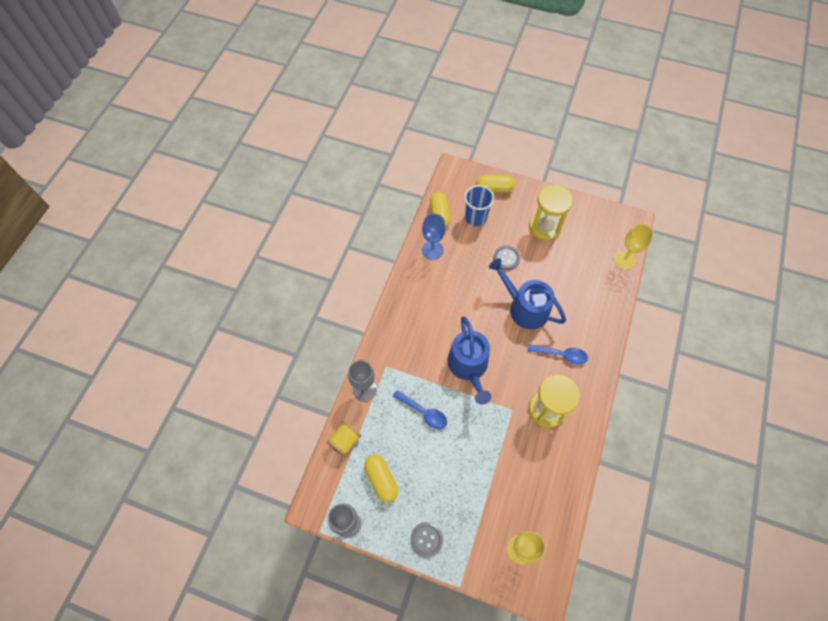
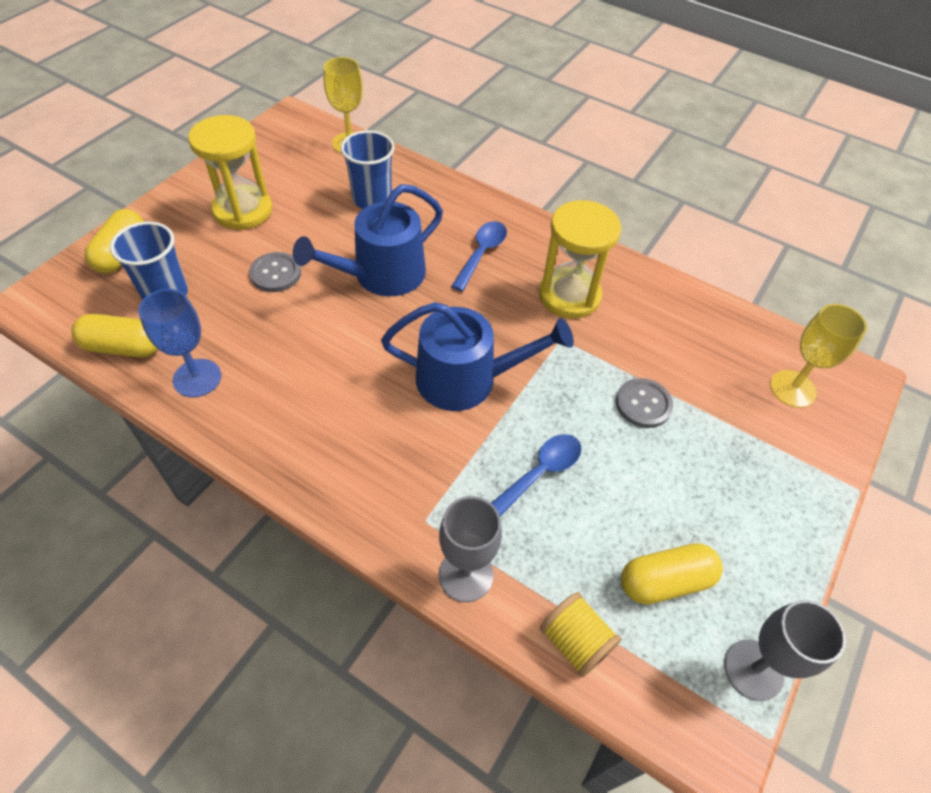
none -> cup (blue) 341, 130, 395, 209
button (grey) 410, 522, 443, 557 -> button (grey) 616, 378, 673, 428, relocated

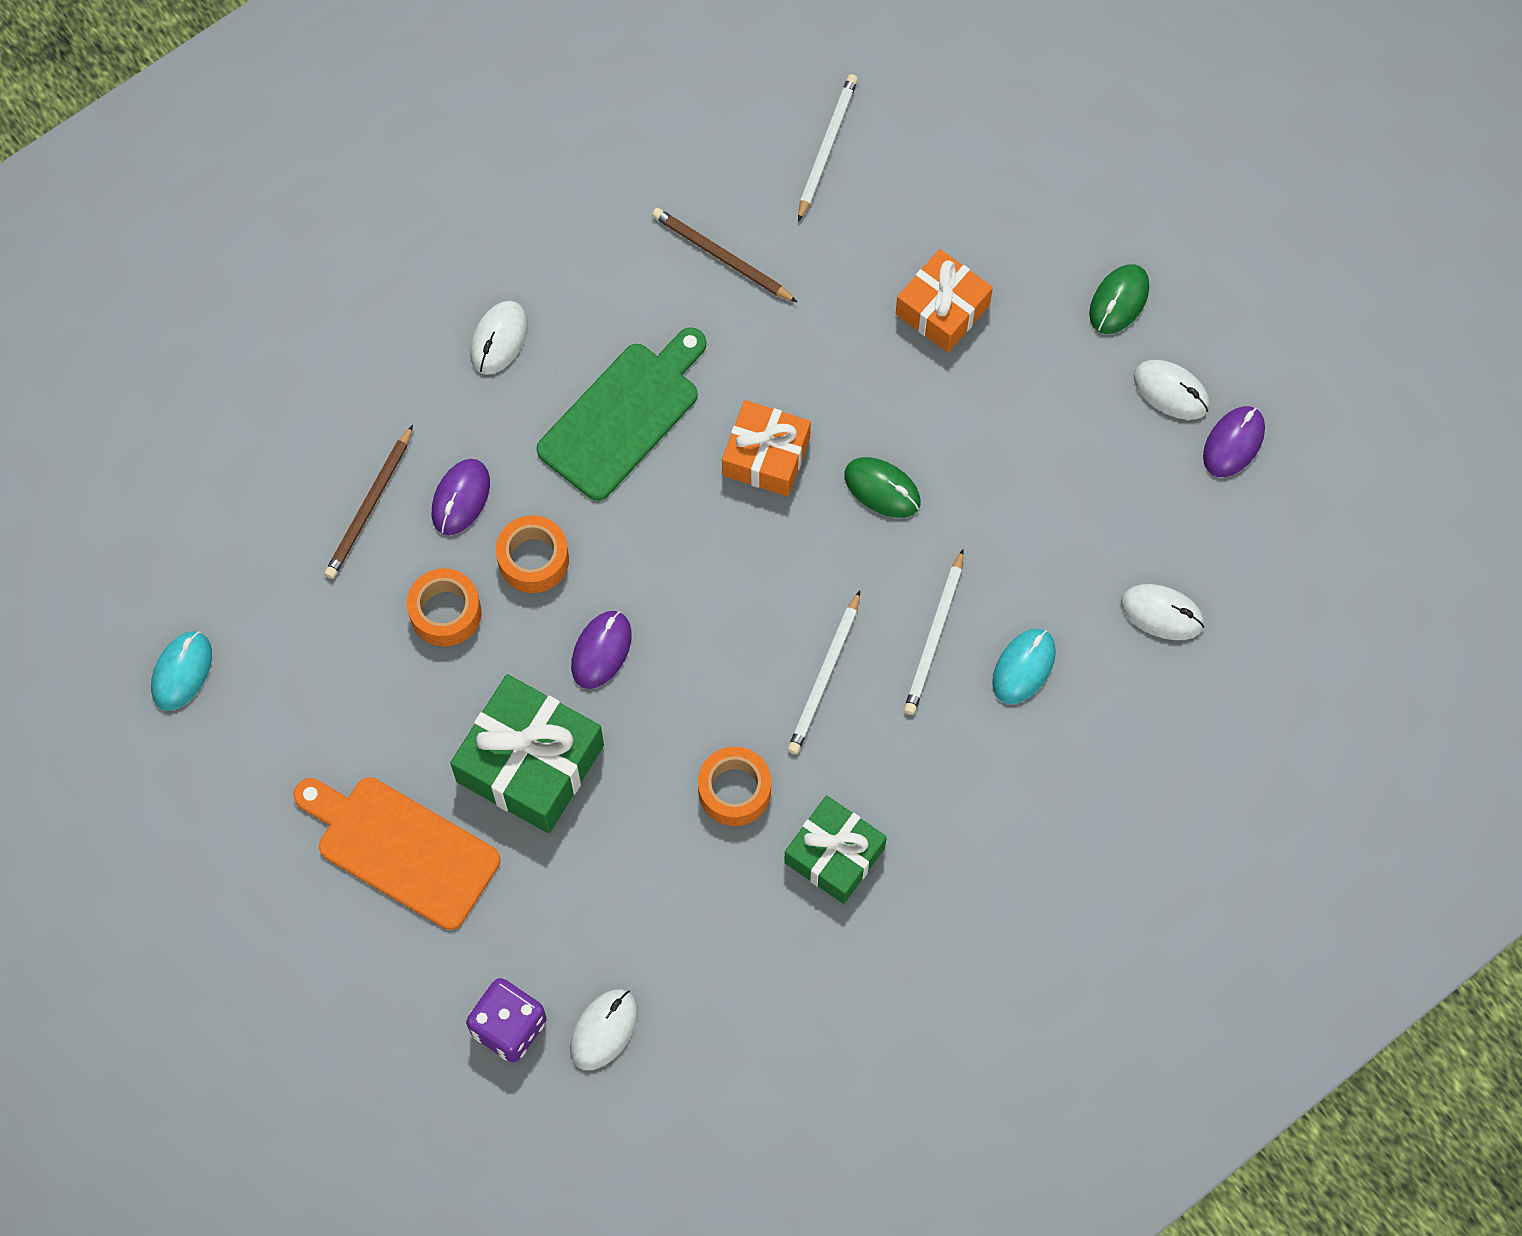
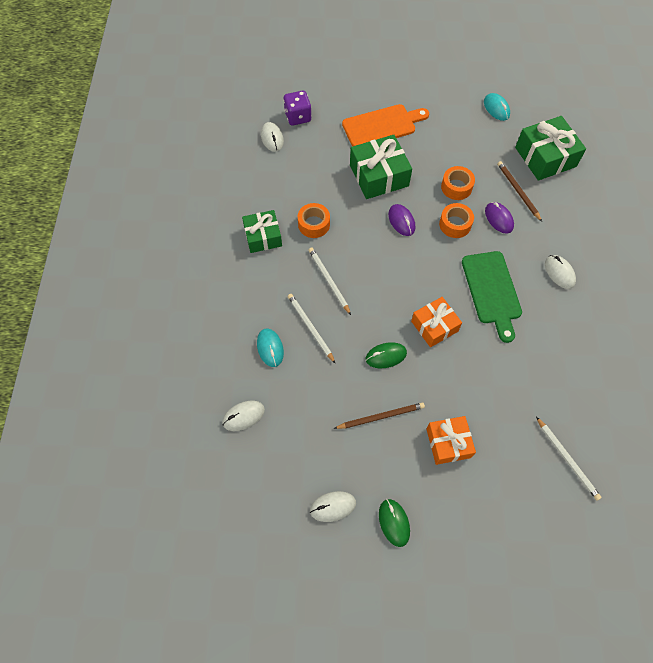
mouse (purple) 1203, 406, 1265, 477 -> none
none -> gift (green) 515, 116, 586, 181
pencil (brown) 652, 208, 797, 302 -> pencil (brown) 333, 402, 425, 429, relocated

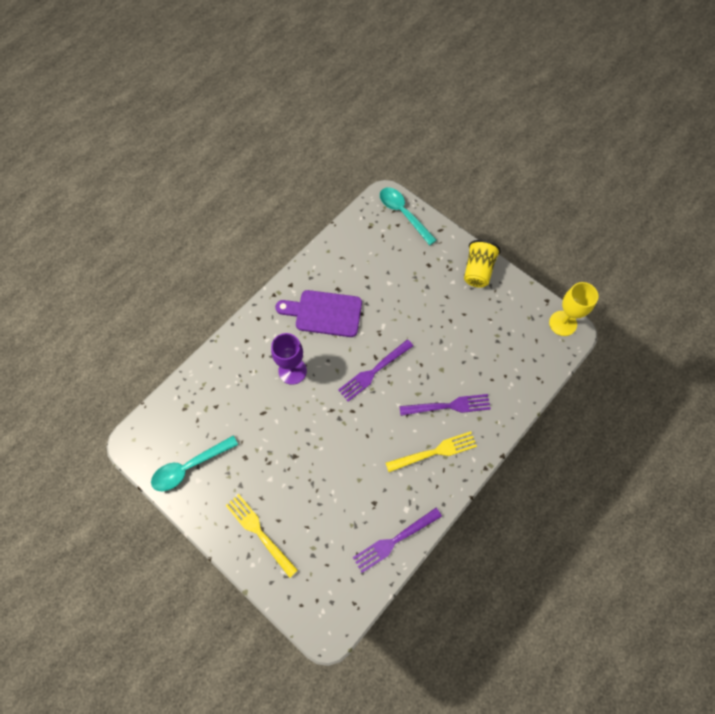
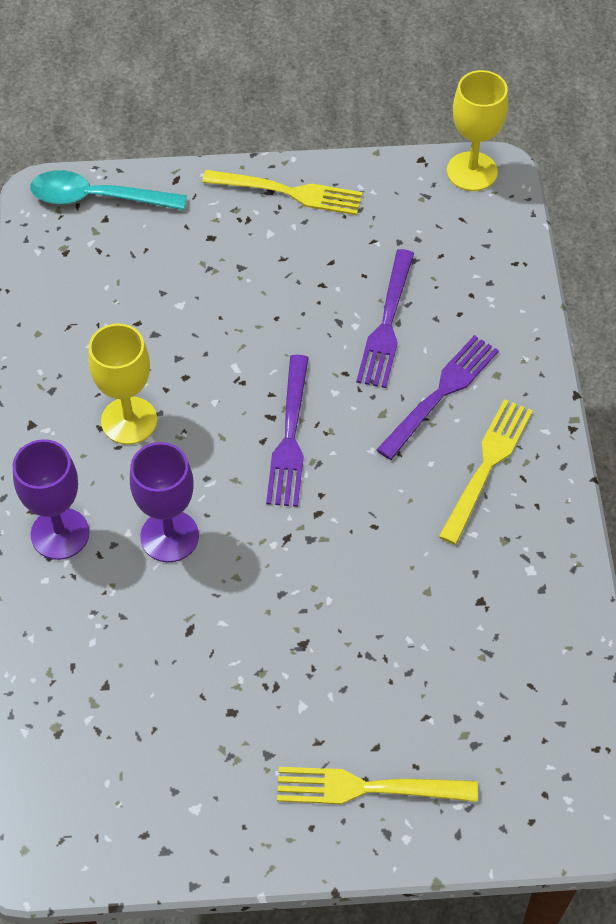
spoon (turquoise) 151, 436, 238, 491 -> none
none -> goblet (purple) 13, 439, 89, 560
fork (purple) 353, 508, 442, 573 -> fork (purple) 356, 249, 414, 388, relocated
cutting board (purple) 275, 290, 362, 337 -> goblet (yellow) 88, 323, 157, 445
cup (yellow) 464, 240, 501, 288 -> fork (yellow) 202, 170, 362, 215

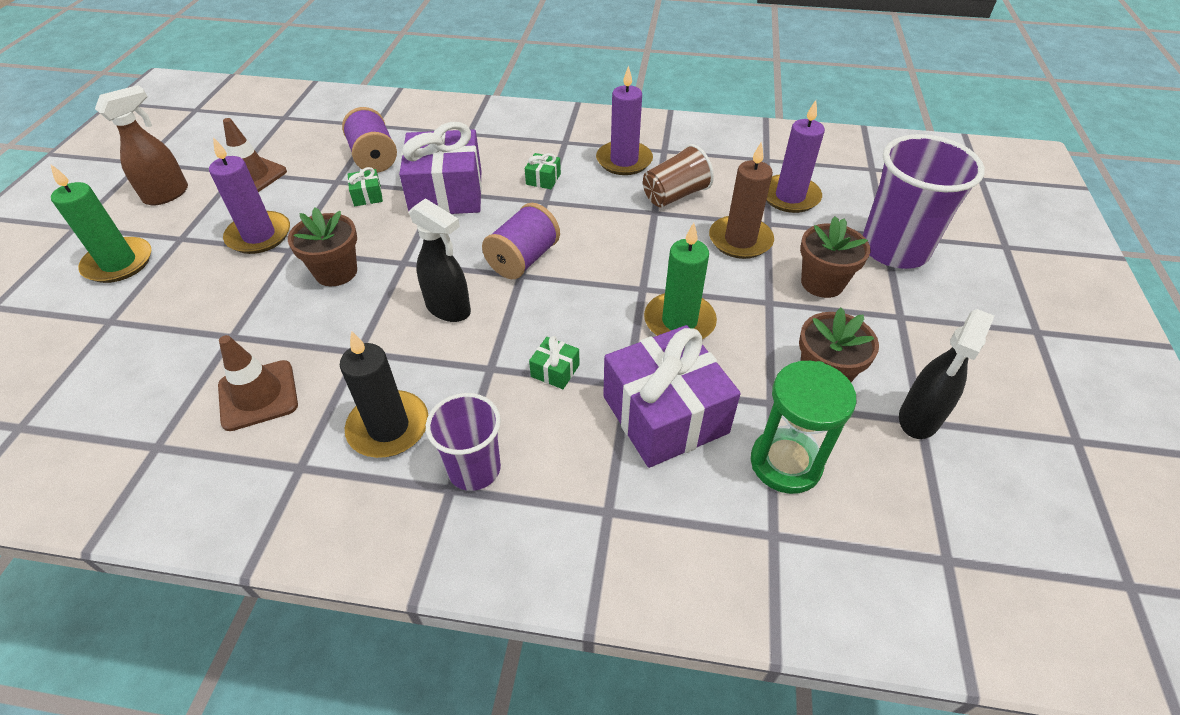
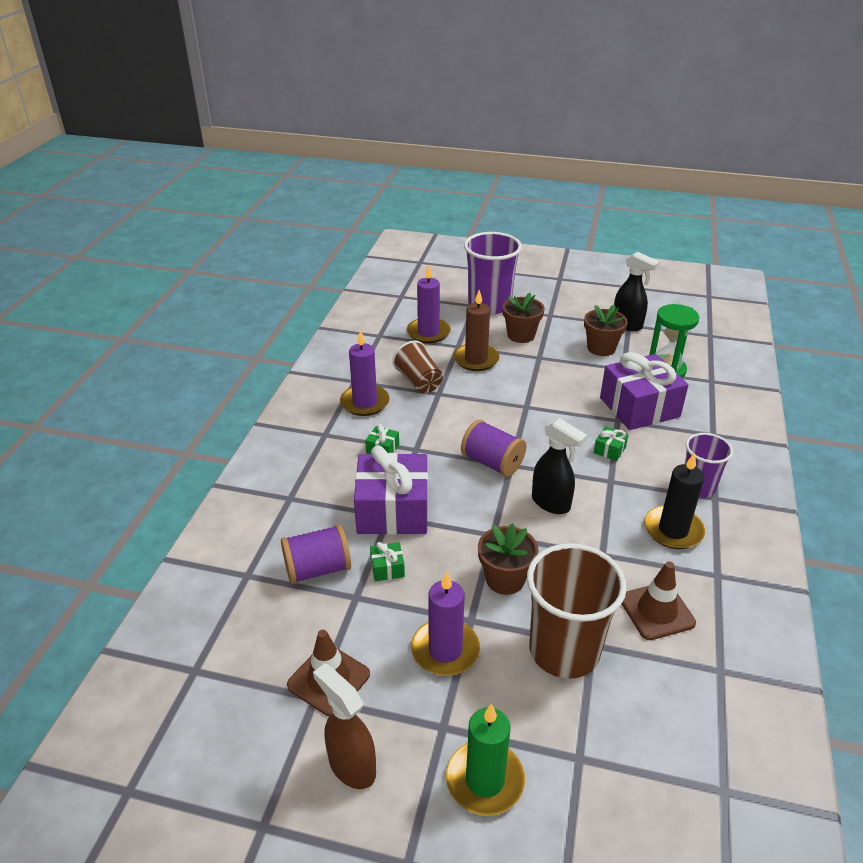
candle (green) 644, 223, 717, 339 -> none
none -> cup (brown) 527, 543, 627, 679
spray bottle (black) 409, 198, 471, 322 -> spray bottle (black) 532, 418, 587, 514, 90 degrees clockwise

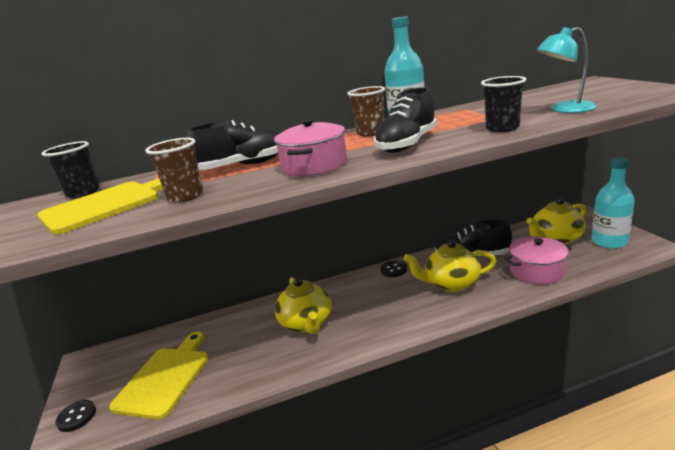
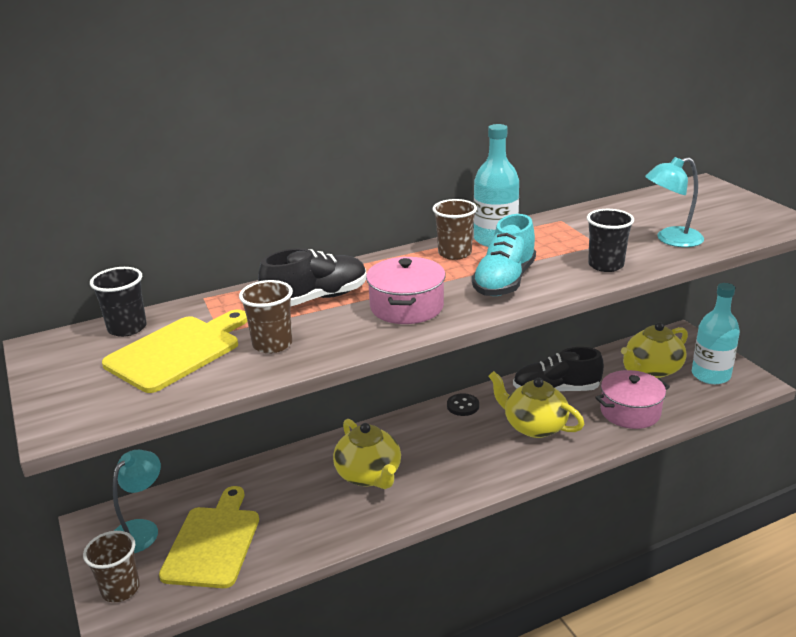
none -> lamp (turquoise) 113, 450, 161, 553
button (black) 56, 400, 96, 432 -> cup (brown) 83, 531, 140, 602
shoe (black) 374, 87, 437, 153 -> shoe (turquoise) 472, 214, 536, 296
teapot (yellow) 404, 240, 496, 292 -> teapot (yellow) 489, 371, 584, 438, 45 degrees clockwise

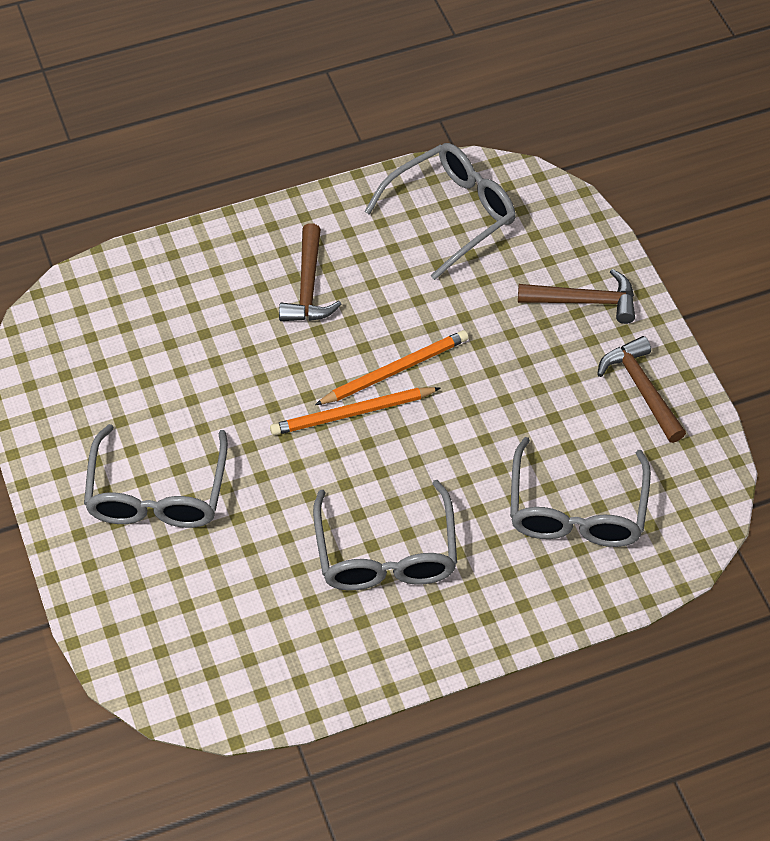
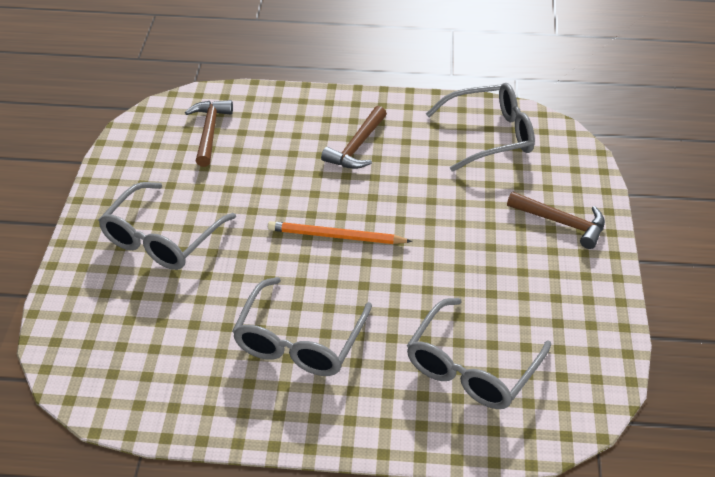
pencil (orange) 315, 330, 468, 405 -> none
hammer (brown) 597, 336, 686, 443 -> hammer (brown) 185, 100, 233, 167, relocated

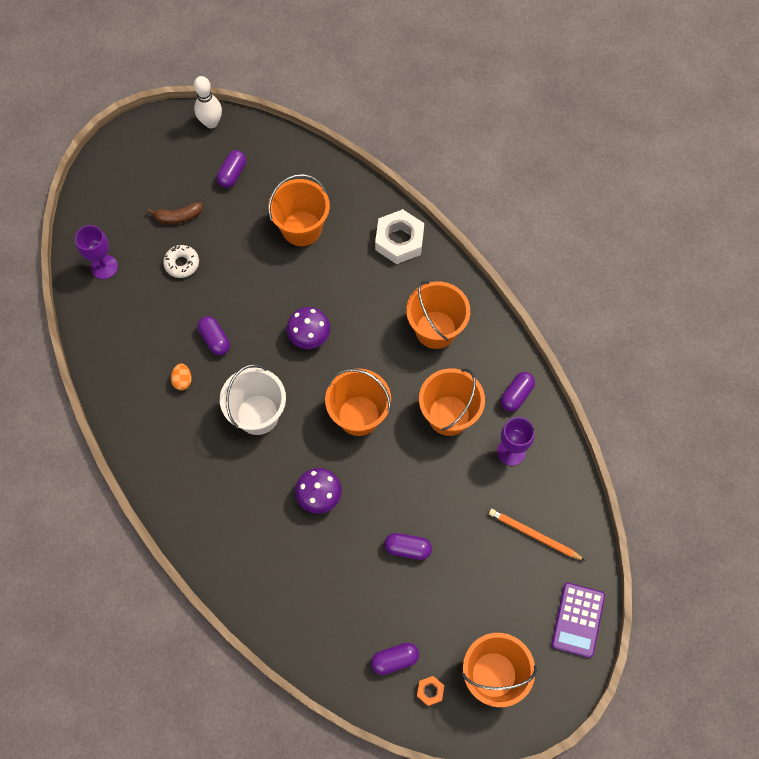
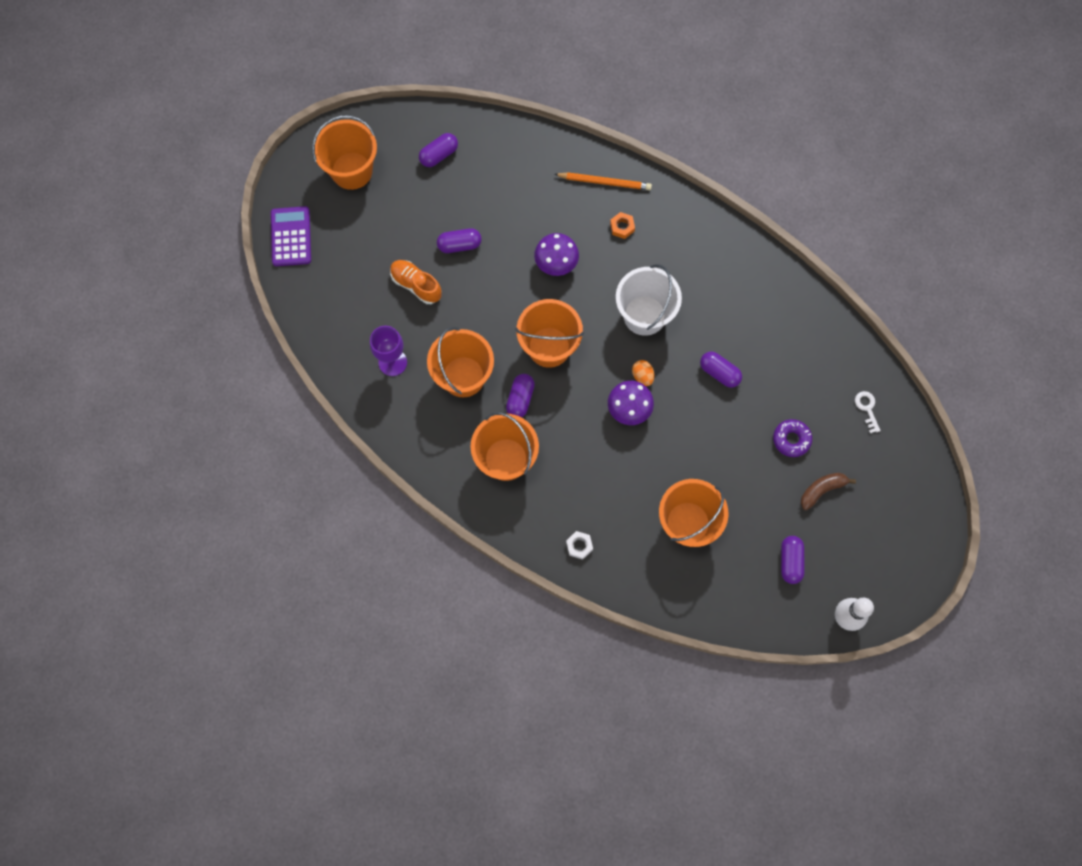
none -> shoe (orange) 390, 260, 442, 304
egg (orange) 171, 363, 192, 390 -> egg (orange) 632, 360, 655, 386, relocated
nut (orange) 417, 676, 444, 706 -> nut (orange) 610, 212, 635, 239, relocated
pencil (orange) 489, 509, 586, 561 -> pencil (orange) 554, 172, 652, 190, relocated
capsule (purple) 501, 372, 535, 412 -> capsule (purple) 506, 374, 535, 417, relocated
goblet (purple) 75, 225, 118, 279 -> key (white) 855, 391, 880, 433
donut (white) 163, 245, 199, 278 -> donut (purple) 773, 419, 812, 457
nut (white) 375, 209, 424, 264 -> nut (white) 566, 531, 593, 560, x0.47

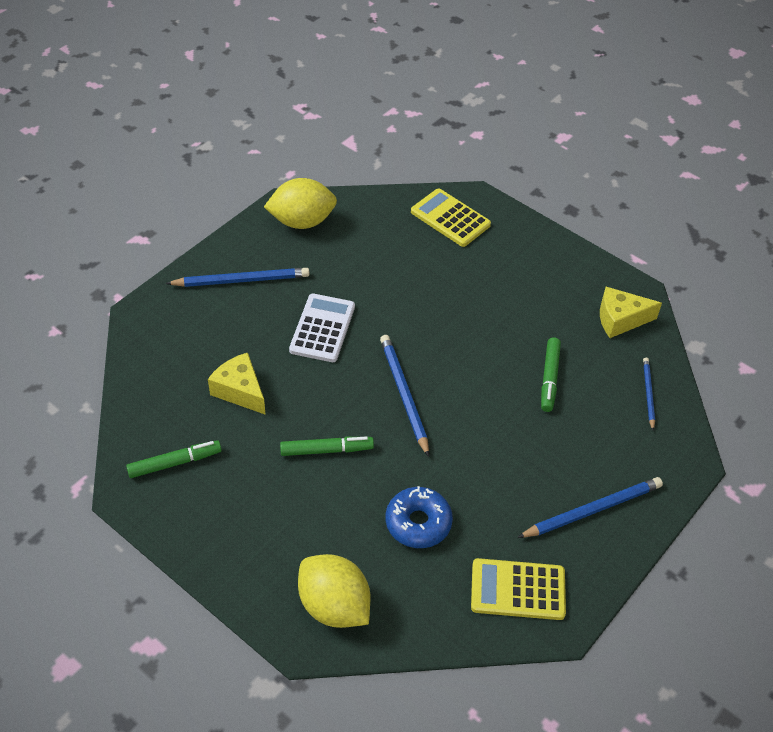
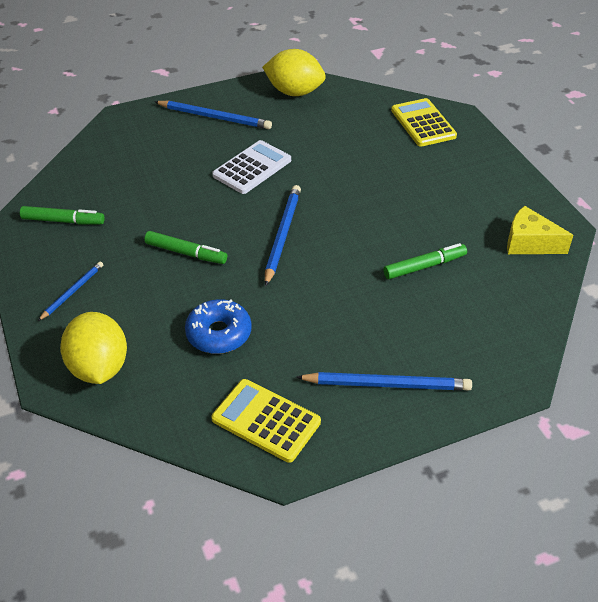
cheese (yellow) 208, 353, 266, 415 -> none
pencil (blue) 643, 358, 655, 430 -> pencil (blue) 38, 262, 103, 321, relocated
marker (green) 541, 337, 561, 412 -> marker (green) 383, 243, 467, 279, 150 degrees counterclockwise

